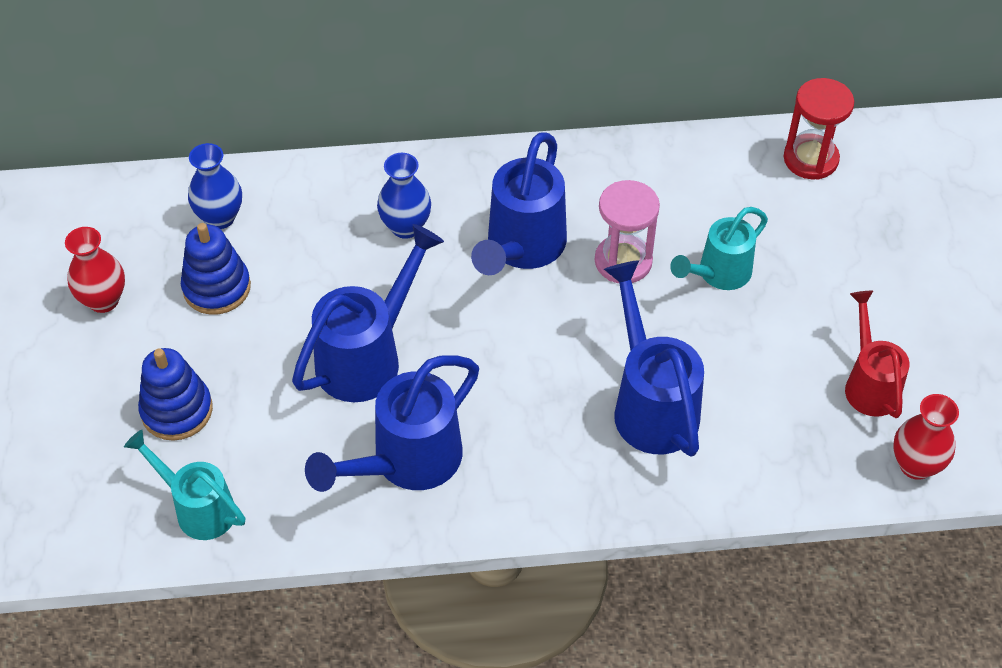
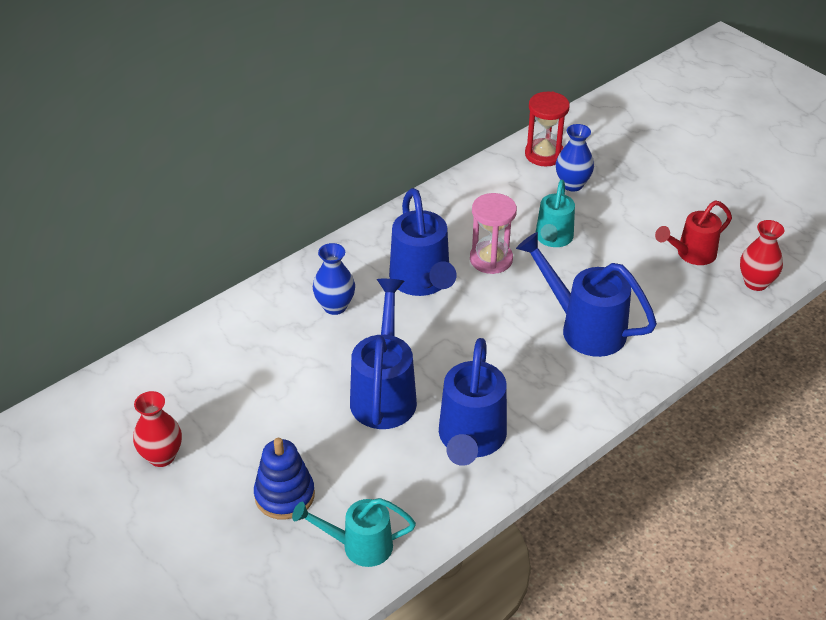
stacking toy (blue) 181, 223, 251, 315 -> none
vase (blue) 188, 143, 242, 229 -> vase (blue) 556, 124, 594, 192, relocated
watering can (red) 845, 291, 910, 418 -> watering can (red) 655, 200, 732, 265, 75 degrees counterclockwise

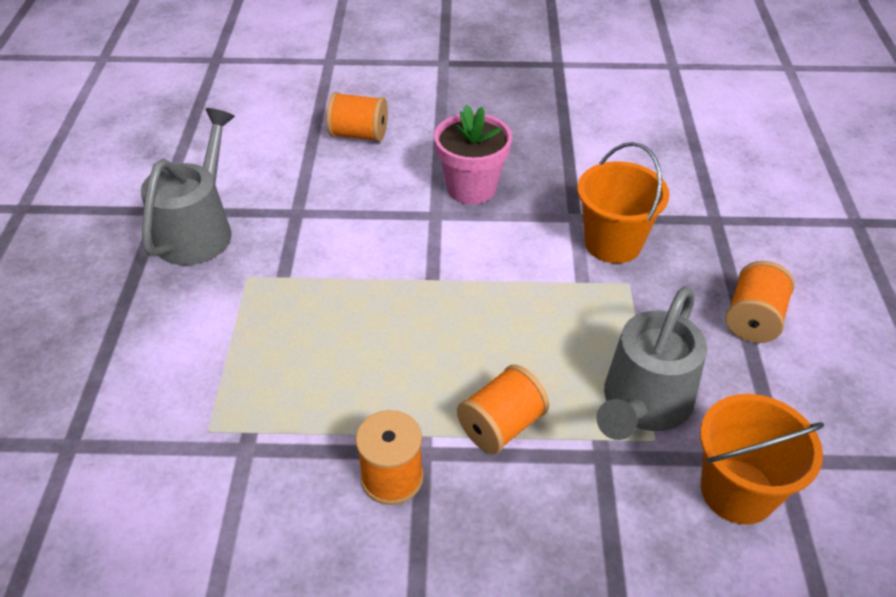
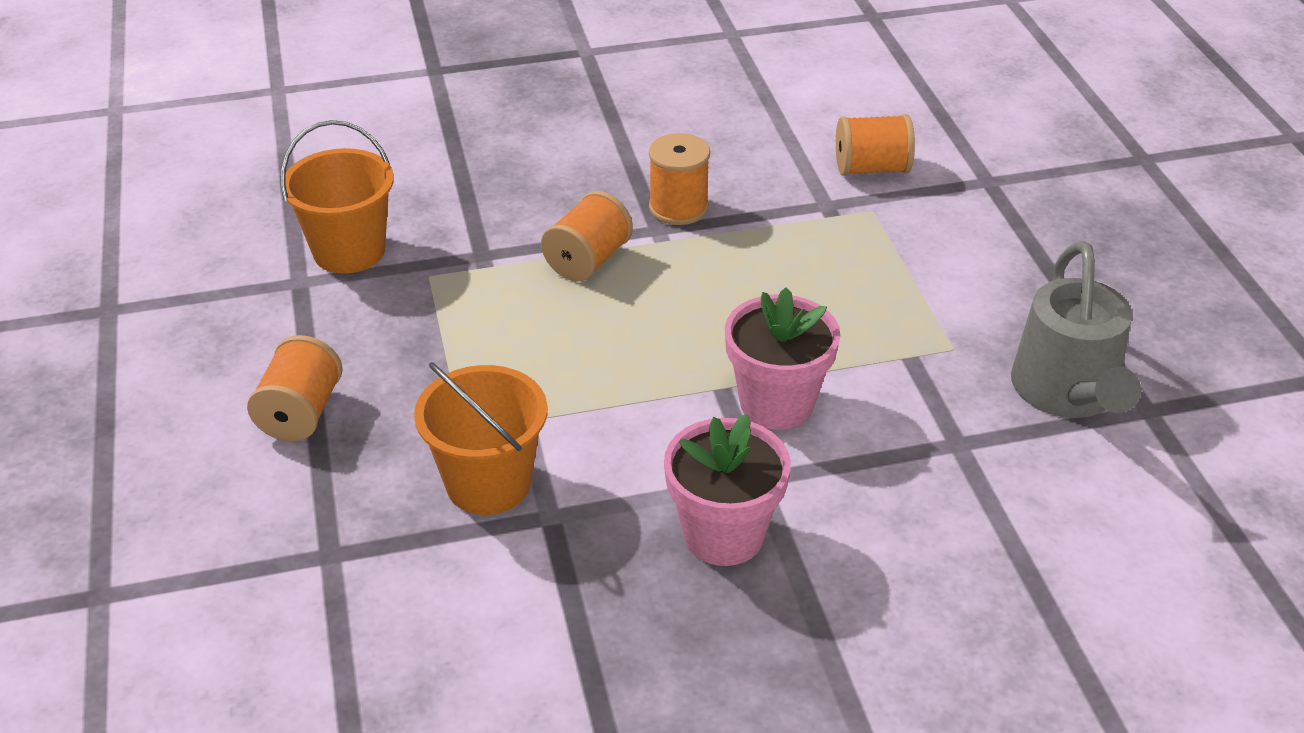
watering can (grey) 597, 286, 707, 440 -> none
none -> flower pot (pink) 725, 287, 840, 429
spool (orange) 326, 92, 388, 142 -> spool (orange) 836, 114, 915, 176, relocated

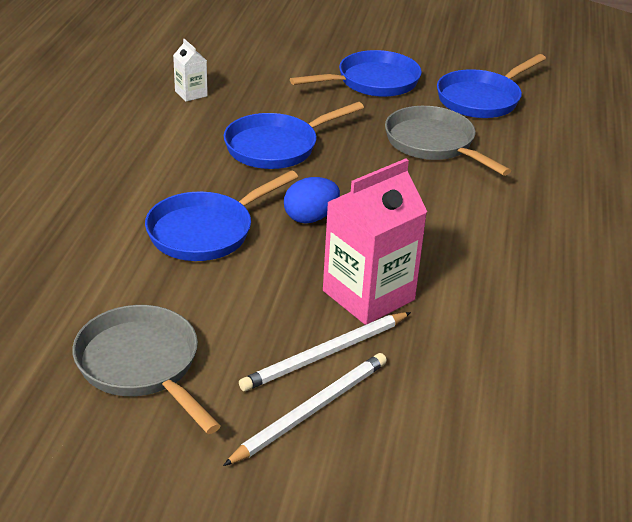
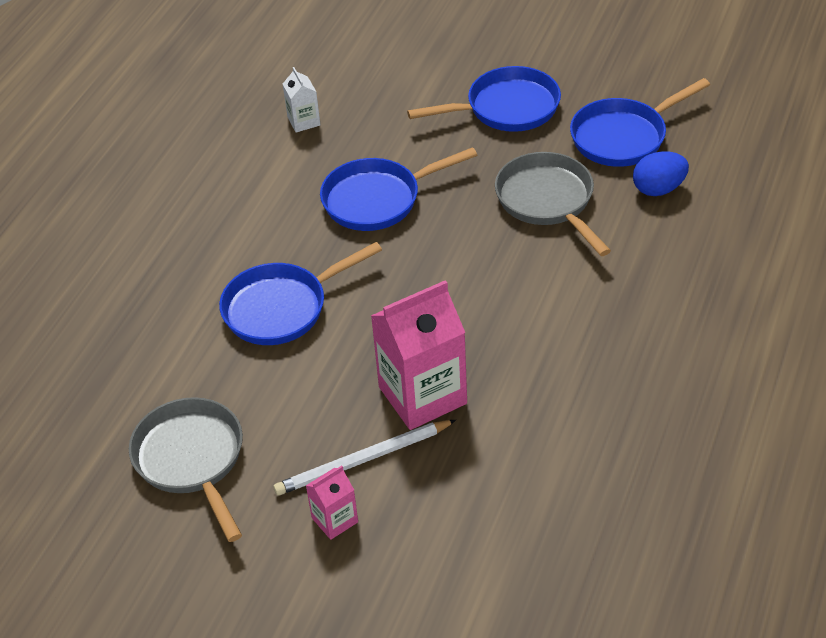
egg (blue) 284, 177, 340, 223 -> egg (blue) 633, 151, 689, 196, relocated
pencil (white) 223, 353, 387, 466 -> carton (pink) 306, 466, 358, 540

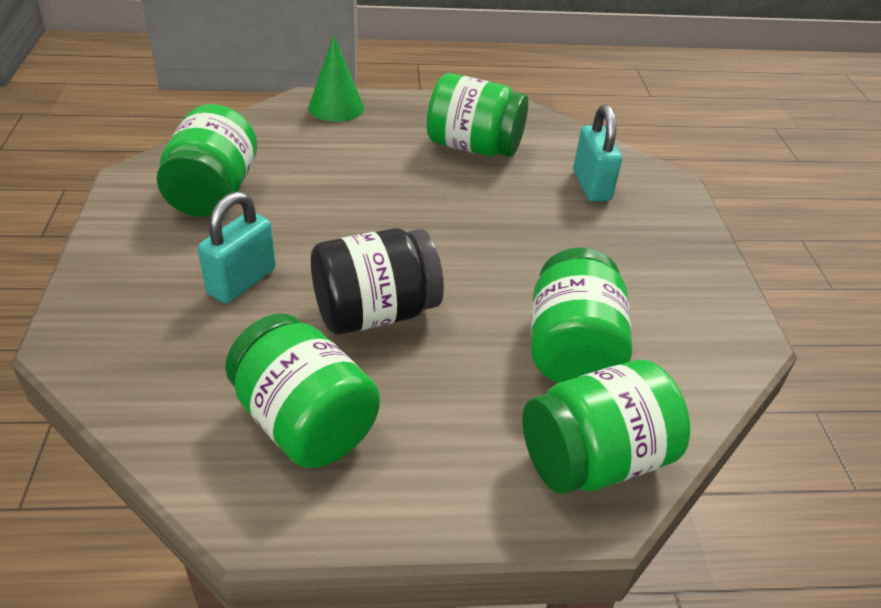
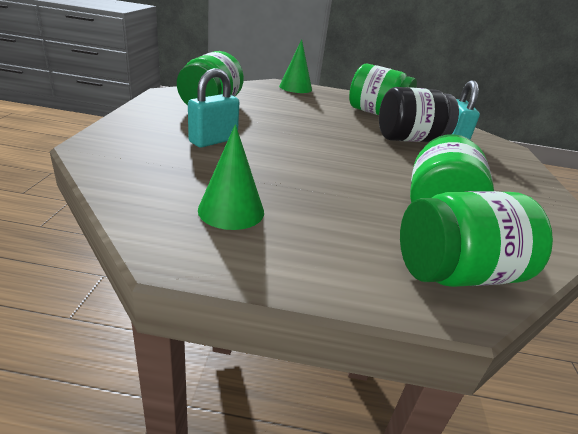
jar (black) 311, 228, 444, 335 -> jar (black) 379, 87, 459, 142, relocated
jar (green) 225, 314, 380, 468 -> cone (green) 198, 124, 264, 230

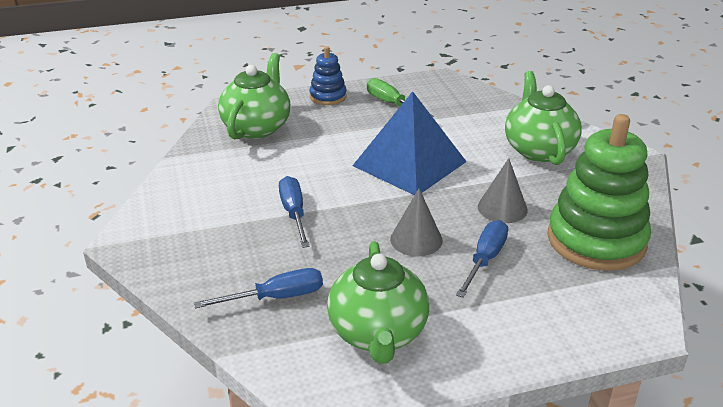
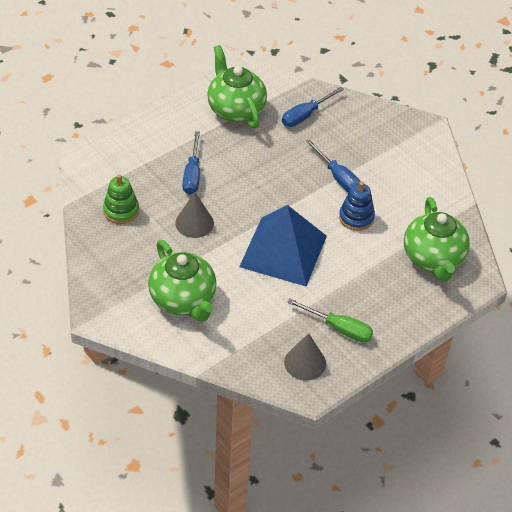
stacking toy (blue) 309, 46, 347, 105 -> stacking toy (blue) 339, 181, 375, 231, relocated
cone (grey) 390, 189, 443, 257 -> cone (grey) 284, 333, 326, 381, relocated
stacking toy (green) 547, 114, 651, 271 -> stacking toy (green) 103, 174, 139, 224, x0.50

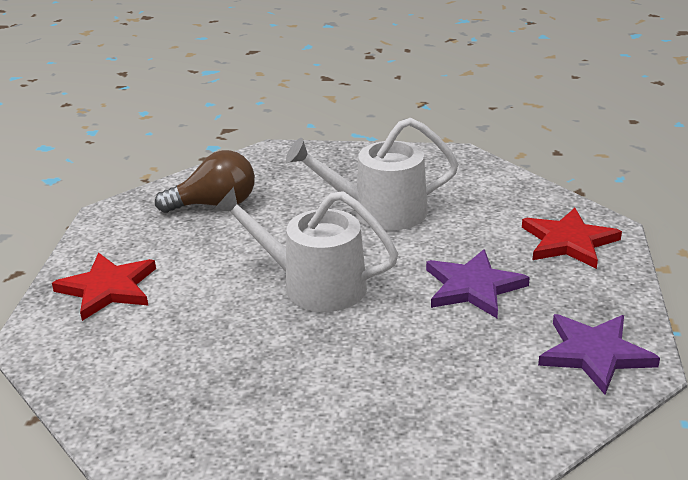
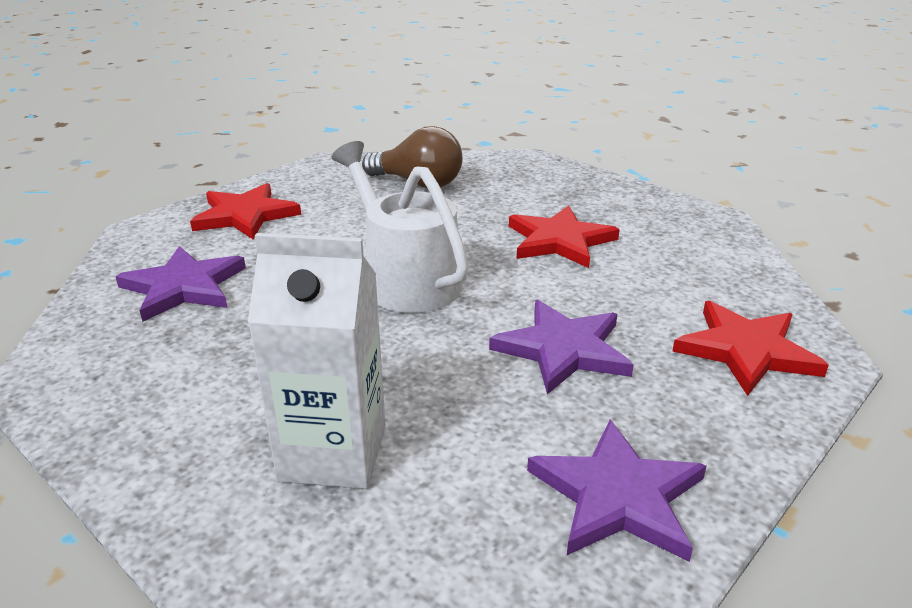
none -> star (purple) 115, 246, 246, 322
none -> carton (white) 248, 233, 386, 489
watering can (white) 286, 118, 459, 230 -> star (red) 509, 205, 620, 268

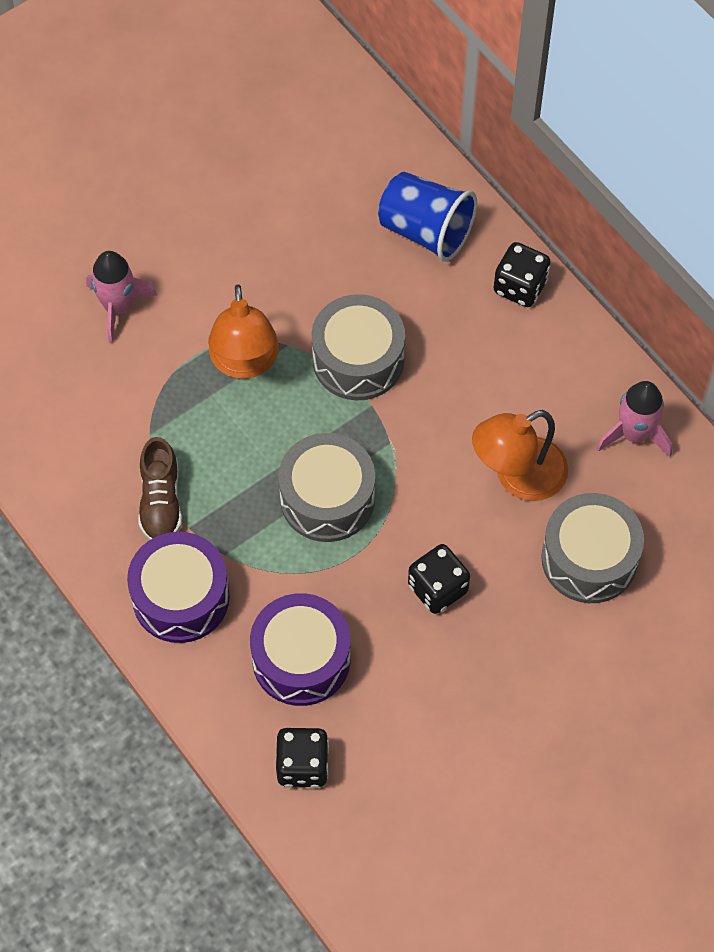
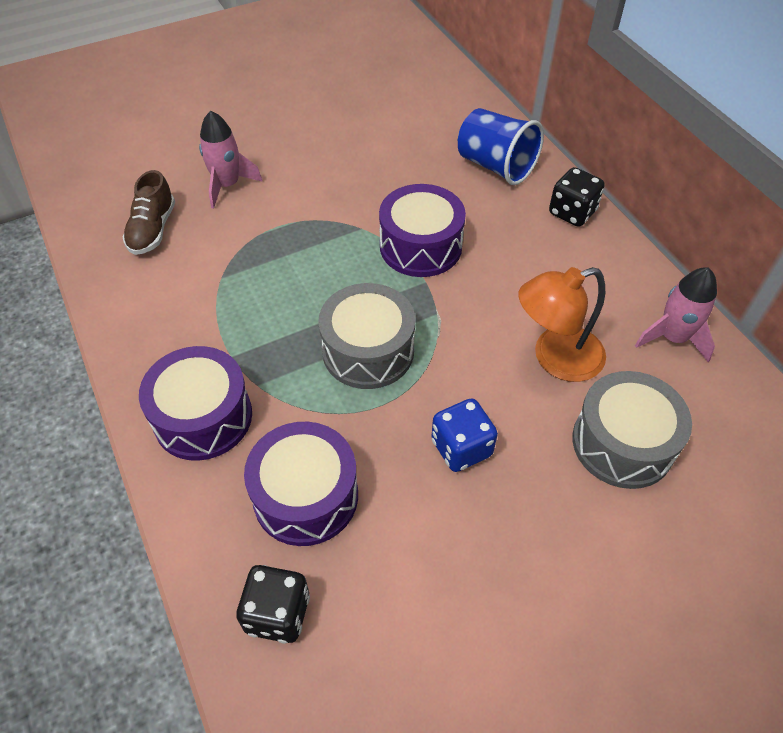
lamp (orange) 208, 284, 279, 379 -> none
shoe (brown) 138, 437, 182, 540 -> shoe (brown) 123, 170, 175, 255, relocated
drum (grey) 311, 294, 405, 400 -> drum (purple) 379, 184, 466, 277
dice (black) 408, 544, 470, 614 -> dice (blue) 431, 398, 498, 472

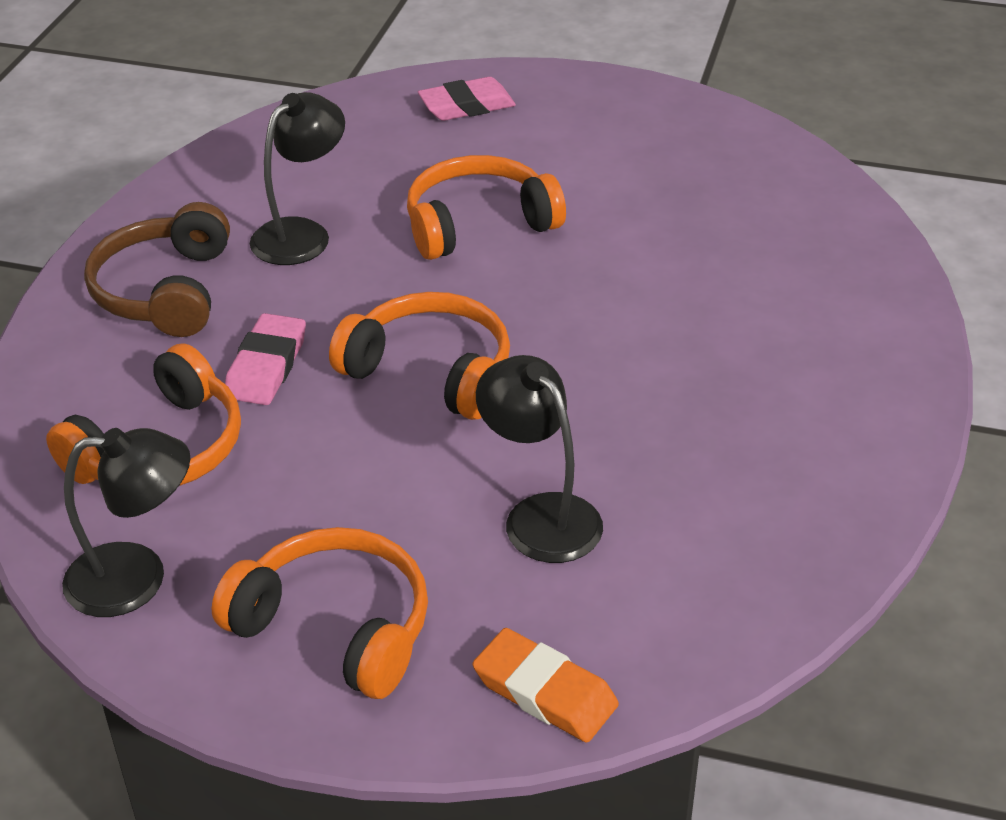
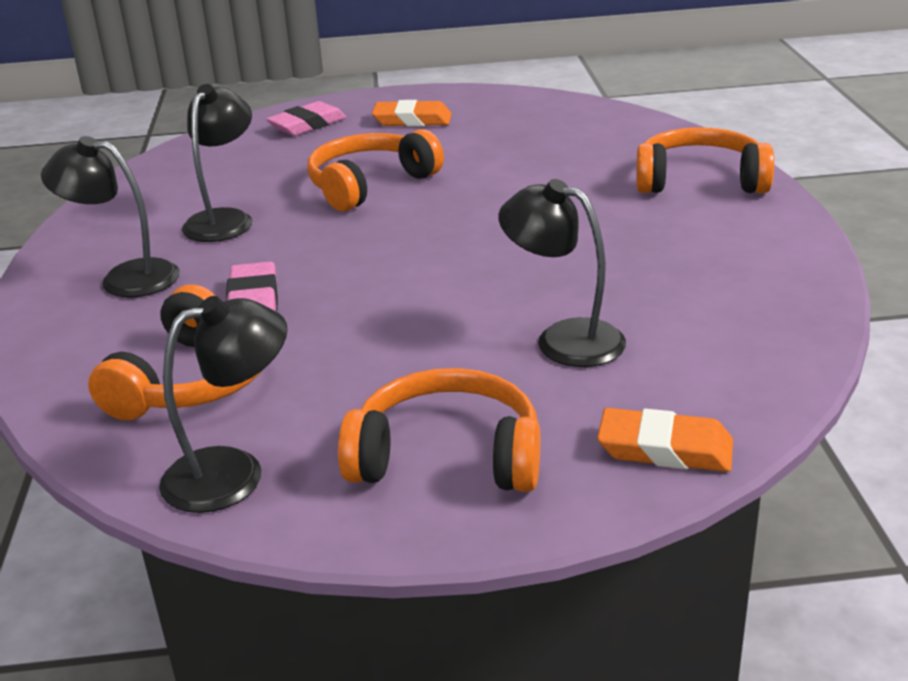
none -> eraser (orange) 372, 100, 452, 127
headphones (orange) 329, 292, 510, 420 -> headphones (orange) 636, 127, 774, 193, relocated
headphones (brown) 84, 202, 230, 337 -> lamp (black) 41, 136, 180, 297

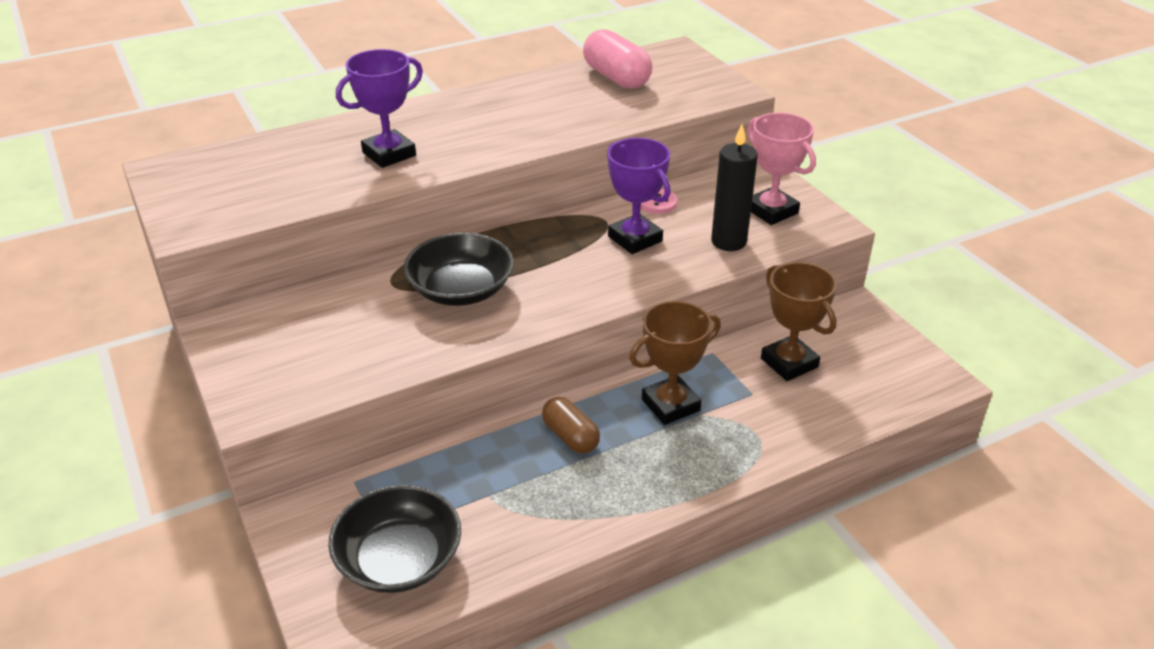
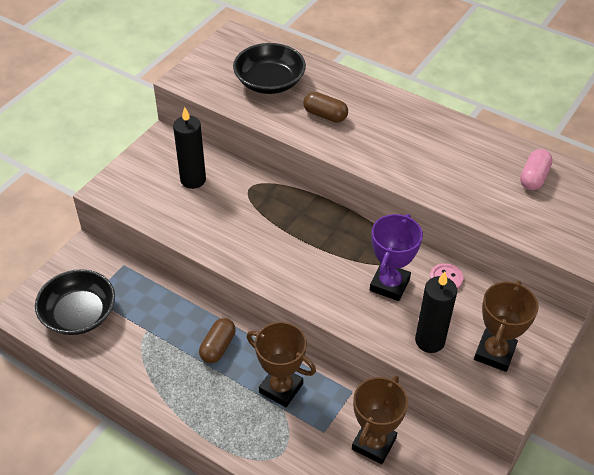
none -> candle (black) 173, 107, 206, 189
bowl (black) 404, 233, 514, 306 -> bowl (black) 233, 43, 306, 94, relocated
trophy (purple) 336, 49, 423, 168 -> capsule (brown) 303, 92, 348, 123
trophy (pink) 748, 113, 816, 225 -> trophy (brown) 474, 281, 539, 372
capsule (pink) 583, 29, 652, 89 -> capsule (pink) 520, 149, 553, 190, x0.65

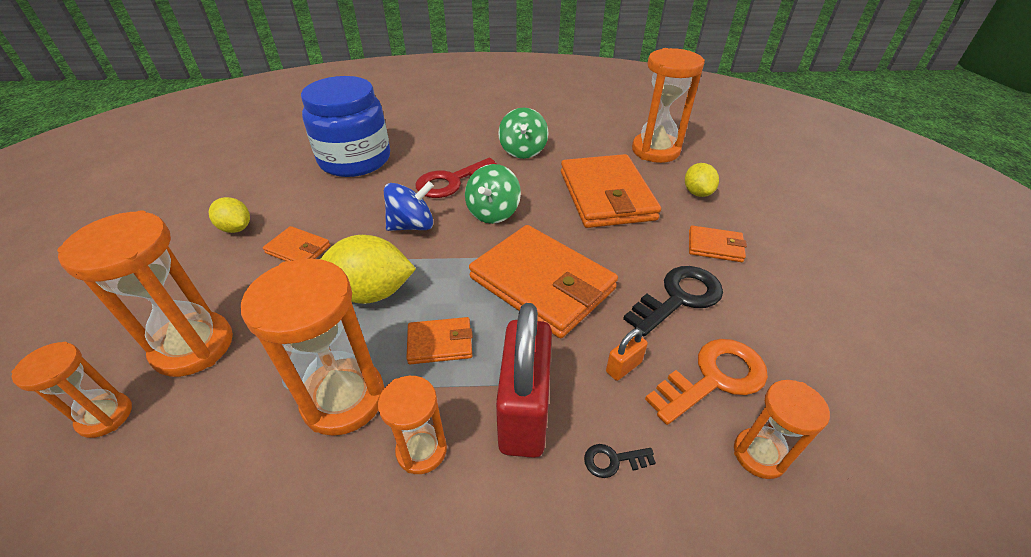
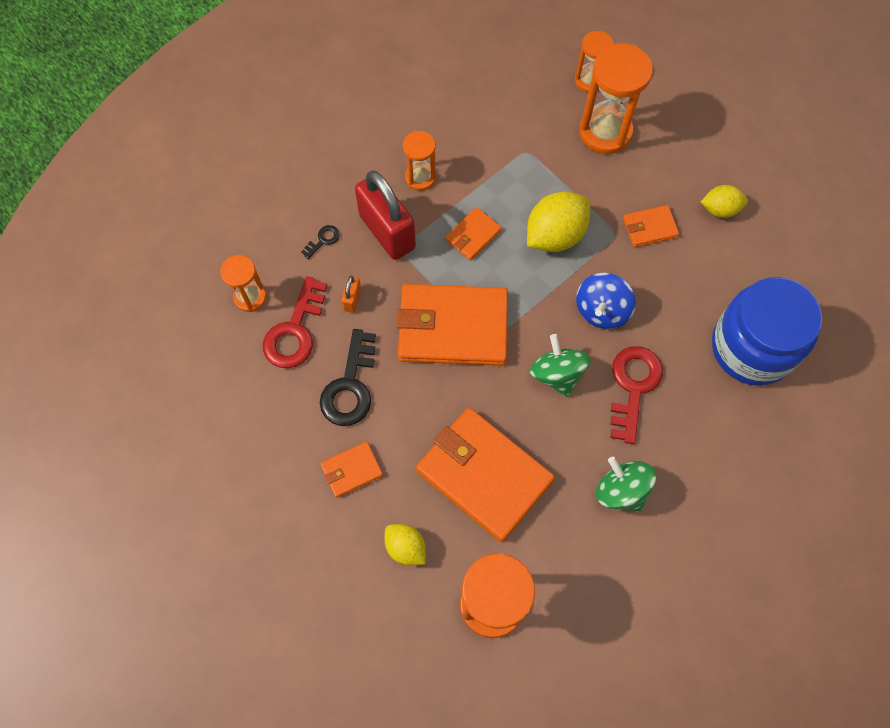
hourglass (orange) 241, 259, 385, 436 -> none
key (orange) 645, 339, 768, 425 -> key (red) 263, 276, 327, 368

